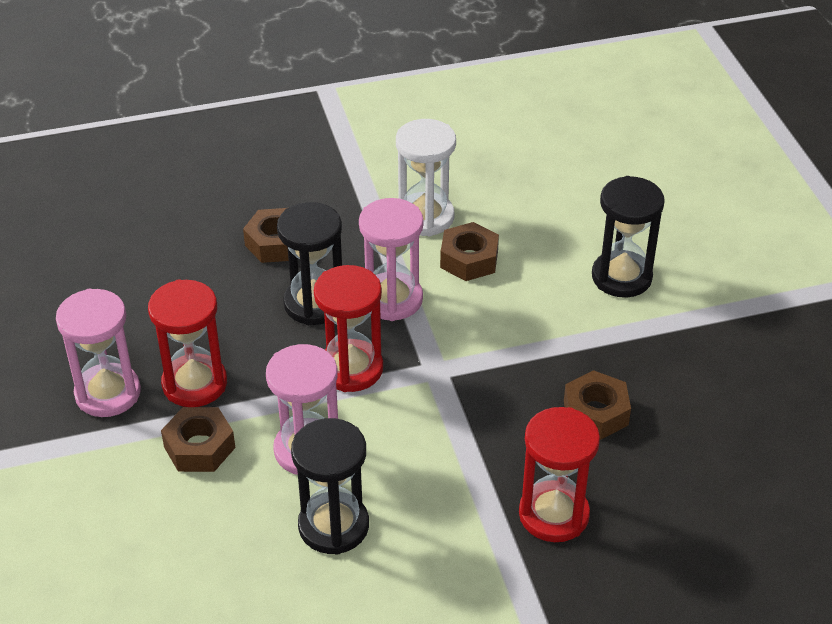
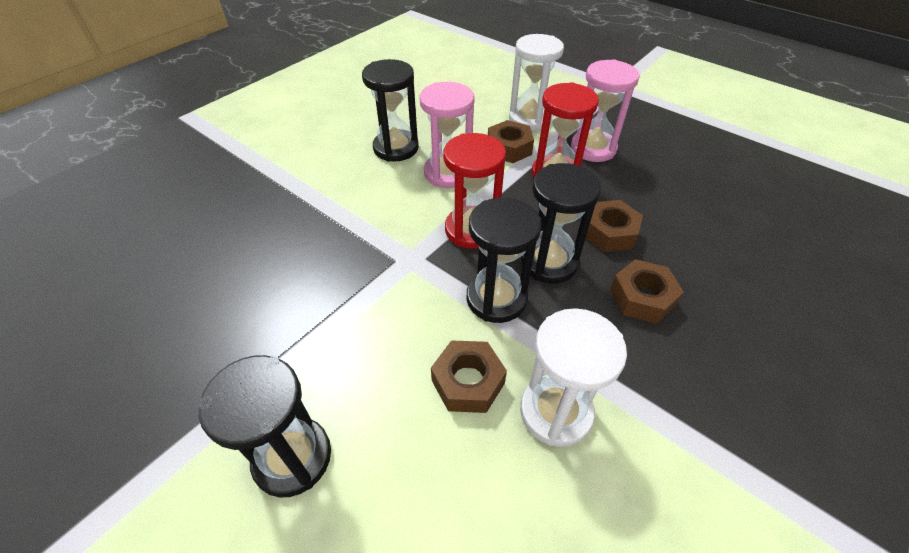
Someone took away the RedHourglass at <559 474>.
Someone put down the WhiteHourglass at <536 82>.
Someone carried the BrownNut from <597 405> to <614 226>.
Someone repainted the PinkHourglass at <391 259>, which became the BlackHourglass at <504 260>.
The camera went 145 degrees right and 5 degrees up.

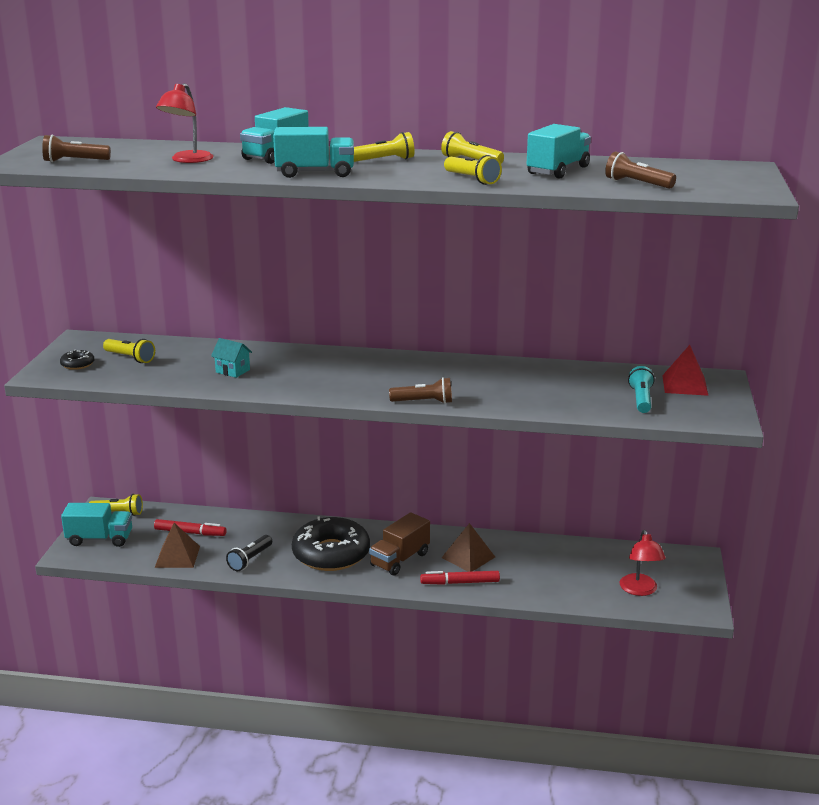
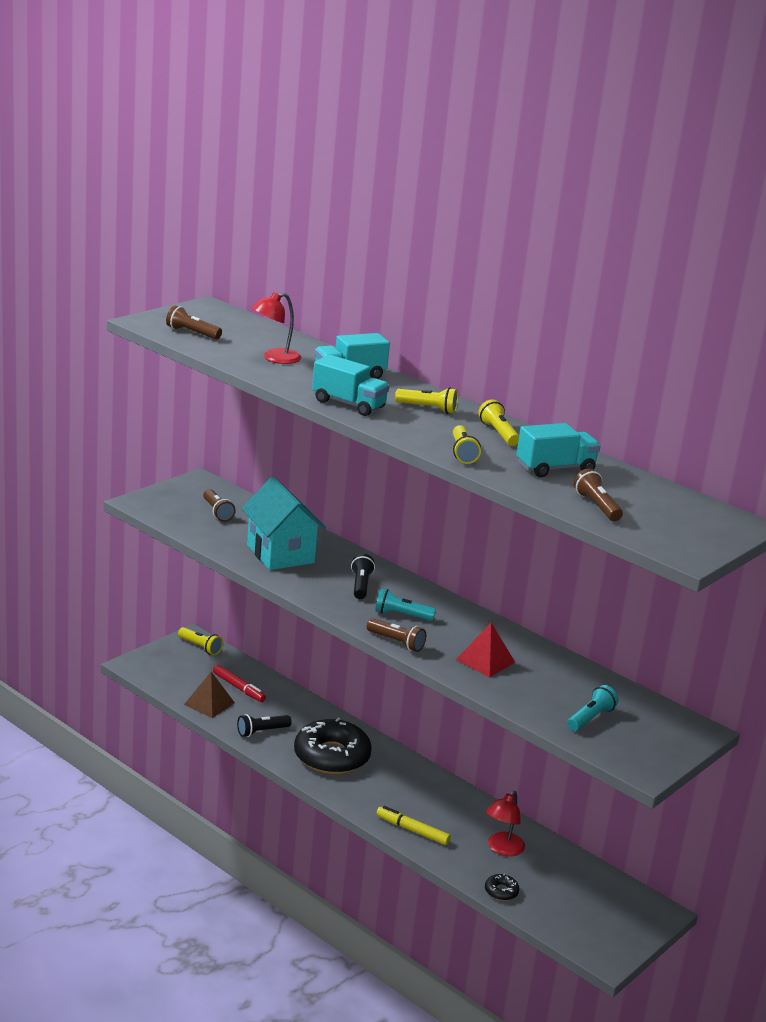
Someone took away the TurquoiseTruck at <96 525>.
Someone took away the BrownTruck at <399 544>.
Someone took away the BrownPyramid at <468 547>.
Someone put down the BlackFlashlight at <363 576>.
Someone put down the TurquoiseFlashlight at <405 604>.
Someone carried the BlackDonut from <77 359> to <502 887>.
Someone carried the RedLamp from <643 563> to <505 823>.
Someone carried the RedPyramid from <685 370> to <485 650>.
Someone repainted the YellowFlashlight at <129 351>, which became the BrownFlashlight at <219 505>.
Someone repainted the RedMarker at <460 578>, which became the YellowMarker at <413 825>.
Someone scaled the TurquoiseHouse at <231 358> by 2.30.
The camera went 30 degrees right and 0 degrees up.

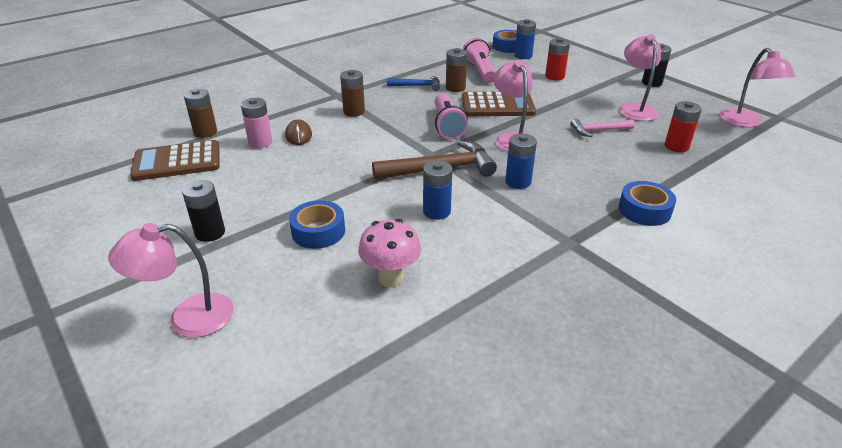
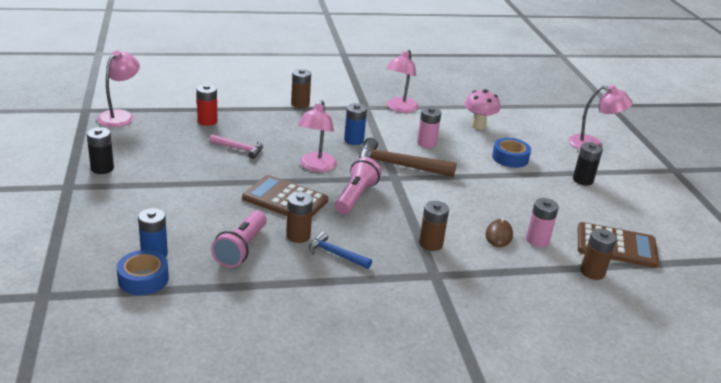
Someone took away the RedBattery at <557 59>.
Someone carried the PinkLamp from <640 77> to <402 81>.
Someone swapped the BlueTape at <647 203> for the BrownBattery at <301 88>.
Someone repainted the BlueBattery at <437 190>, which became the PinkBattery at <429 127>.
The camera went 155 degrees left and 5 degrees down.

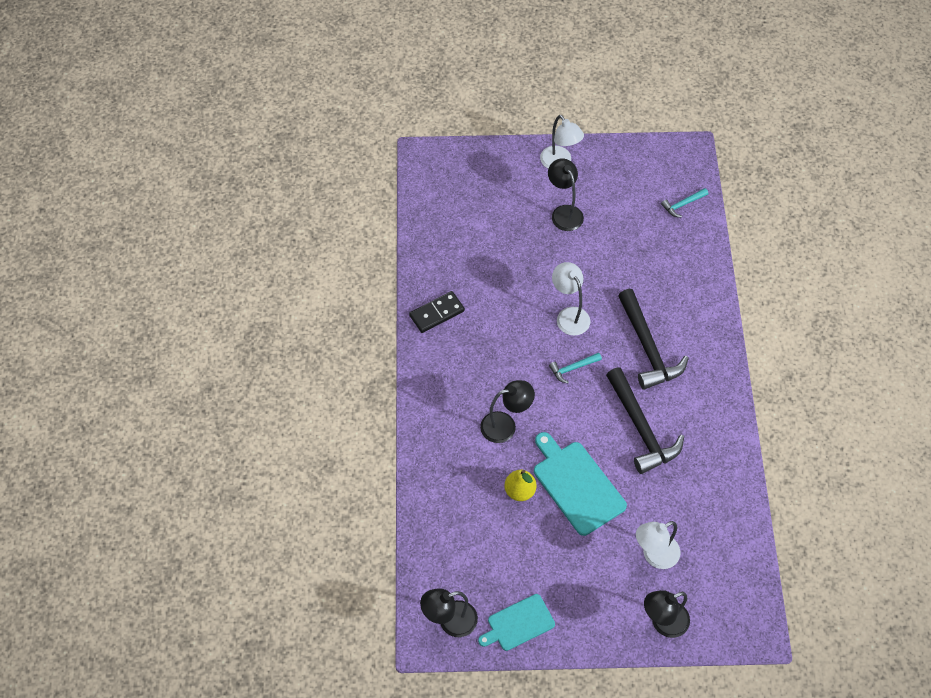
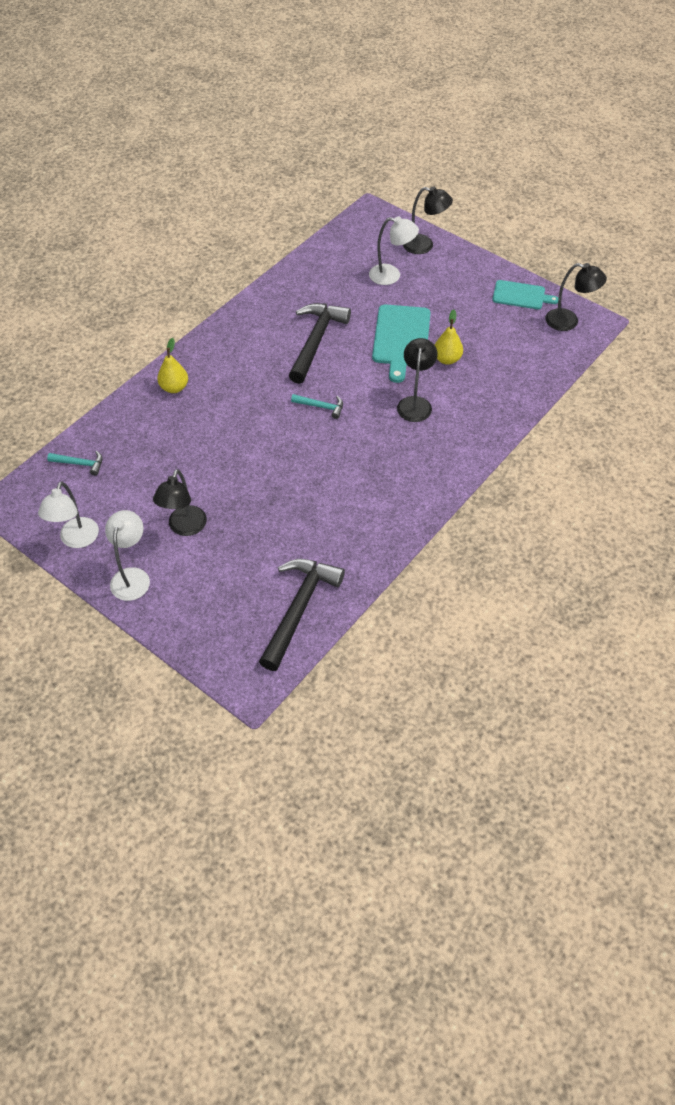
Someone took away the BlackDomino at <437 312>.
Someone put down the YellowPear at <172 365>.
Someone carried the WhiteLamp from <571 299> to <68 514>.
Someone carried the BlackHammer from <653 339> to <302 615>.
Someone rotated the BlackLamp at <507 411> by 75 degrees clockwise.
The camera went 140 degrees left and 5 degrees down.

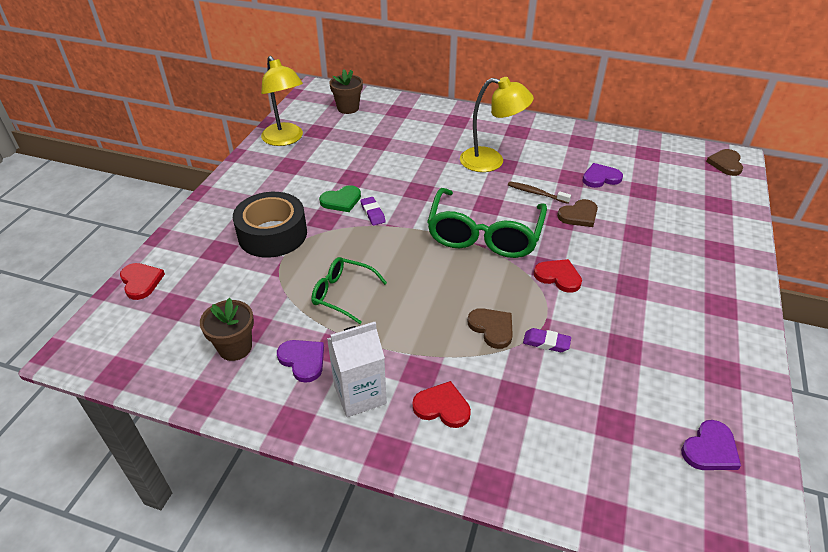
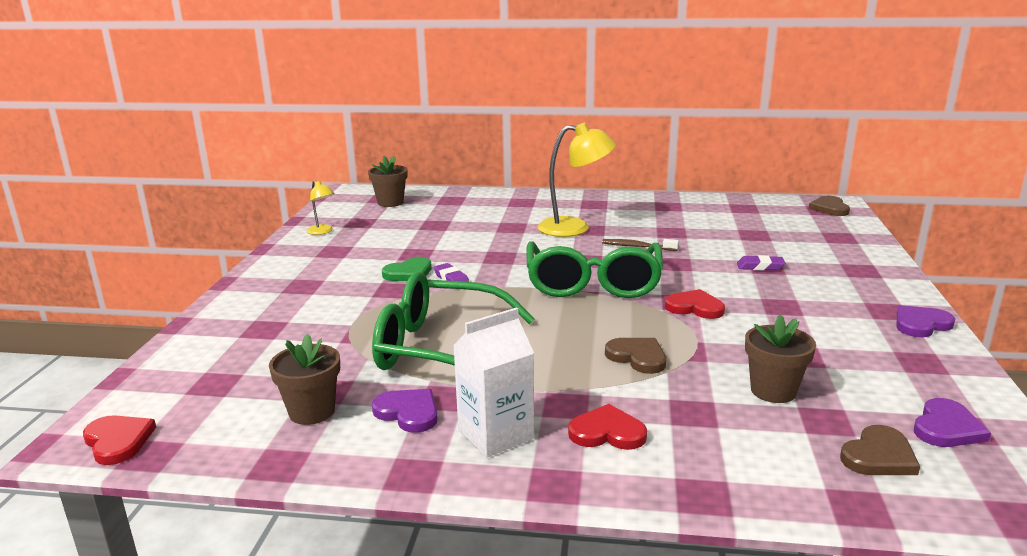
Someone took away the BlackTape at <270 225>.
Someone put down the BrownFlowerPot at <780 358>.
Someone carried the RedHeart from <142 281> to <119 440>.
Someone carried the PurpleEraser from <547 340> to <761 262>.
Someone carried the BrownHeart from <577 213> to <880 450>.
Someone carried the PurpleHeart from <602 175> to <926 321>.
Someone scaled the YellowLamp at <282 101> by 0.51.
Someone scaled the GreenGlasses at <349 290> by 1.83.
The camera went 10 degrees left and 20 degrees down.

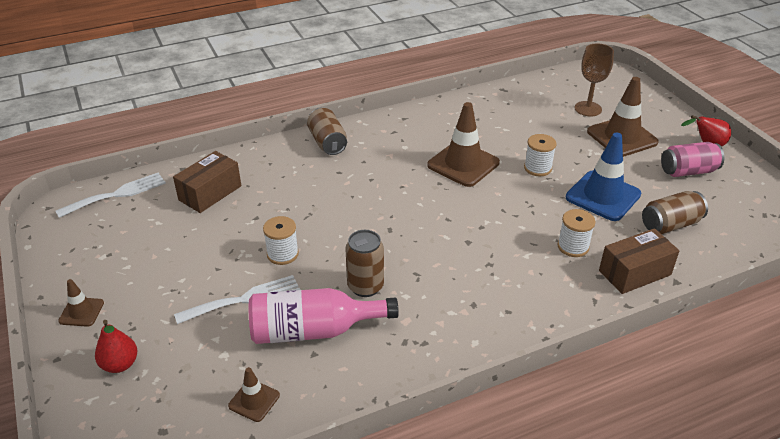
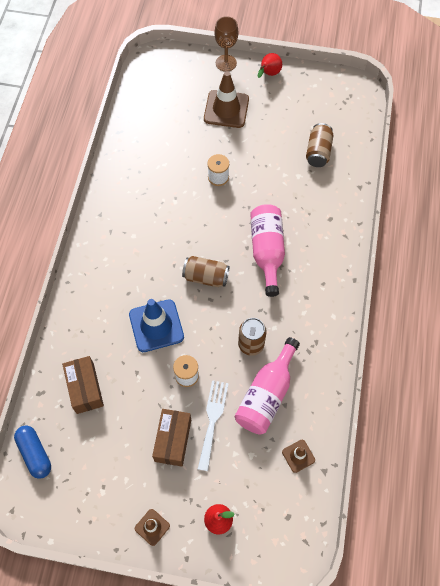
Someone took away the BrownTrafficCone at <463 144>.
Someone took away the WhiteSpool at <576 233>.
Someone took away the PinkCan at <692 159>.
Someone put down the PinkBottle at <267 250>.
Someone carried the BrownCan from <327 131> to <206 271>.
Someone carried the BlueTrafficCone from <603 177> to <156 325>.
Someone carried the BrownGoblet from <594 80> to <226 44>.
Someone carried the BrownBox from <639 261> to <171 438>.
Someone swapped the WhiteFork at <110 195> for the BlueCapsule at <32 452>.
The camera went 55 degrees left and 25 degrees up.

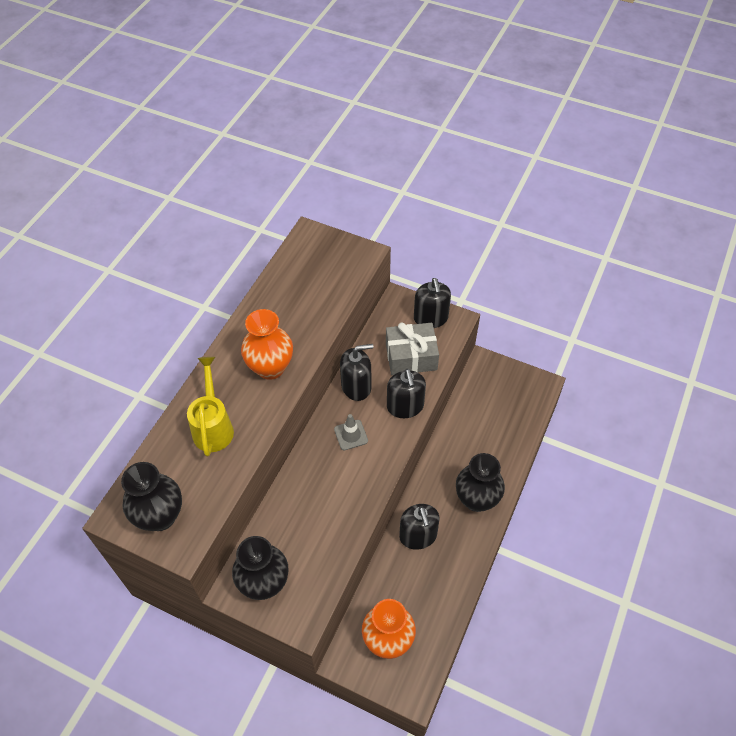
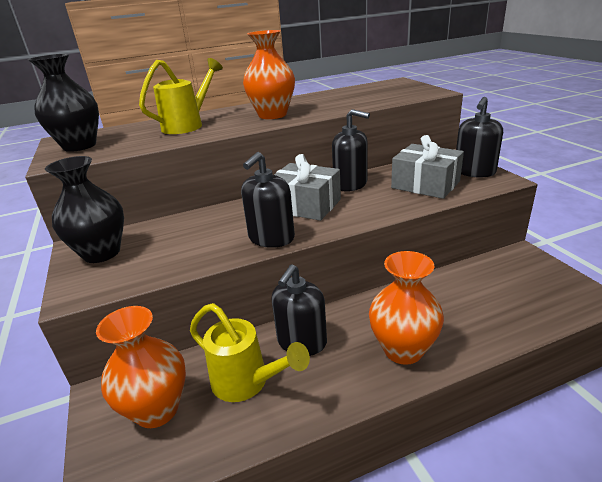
Someone put down the YellowWateringCan at <250 352>.
Someone carried the BlackSoapDispenser from <406 393> to <268 200>.
Someone swapped the GreyTrafficCone at <351 432> for the GreyGift at <307 187>.
Someone repainted the BlackVase at <480 482>, which became the OrangeVase at <406 308>.
The camera went 45 degrees right and 25 degrees down.

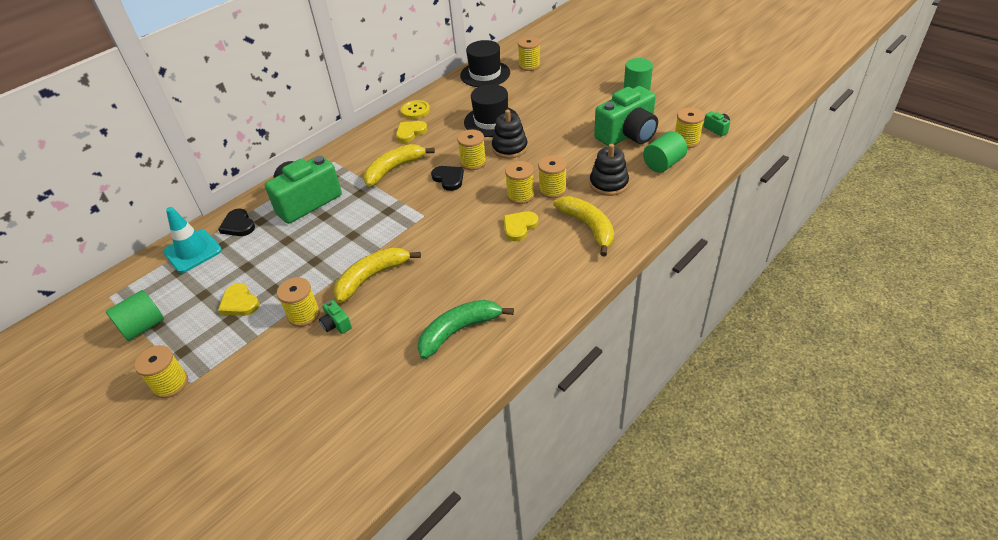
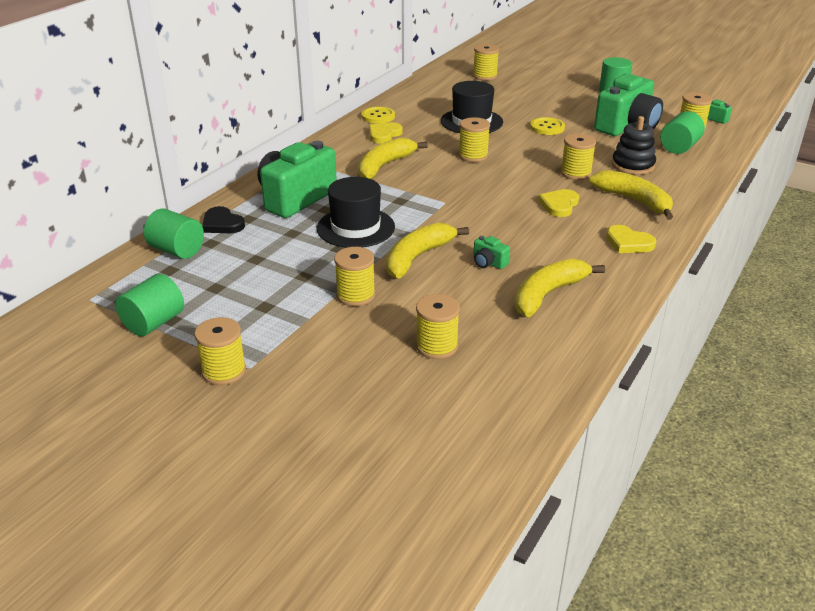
Someone took away the BlackHeart at <447 178>.
Someone took away the BlackStackingToy at <510 134>.
Someone put down the YellowButton at <547 126>.
Someone carried the YellowHeart from <239 299> to <631 239>.
Someone carried the GreenCamera from <335 317> to <491 252>.
Someone carried the BlackHat from <485 63> to <356 212>.
Someone carried the YellowSpool from <520 182> to <438 326>.
Someone swapped the TurquoiseTrafficCone at <192 240> for the GreenCylinder at <174 234>.
Someone repainted the GreenBanana at <465 329>, which became the YellowBanana at <560 287>.
The camera went 15 degrees left and 10 degrees down.

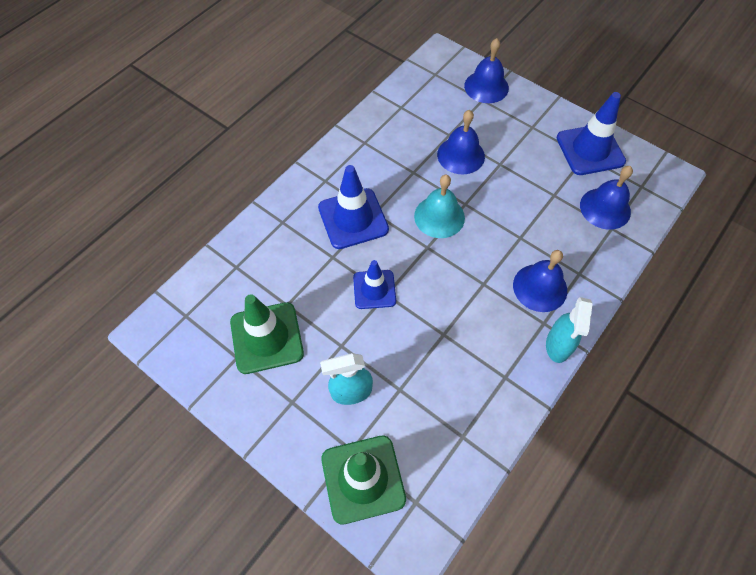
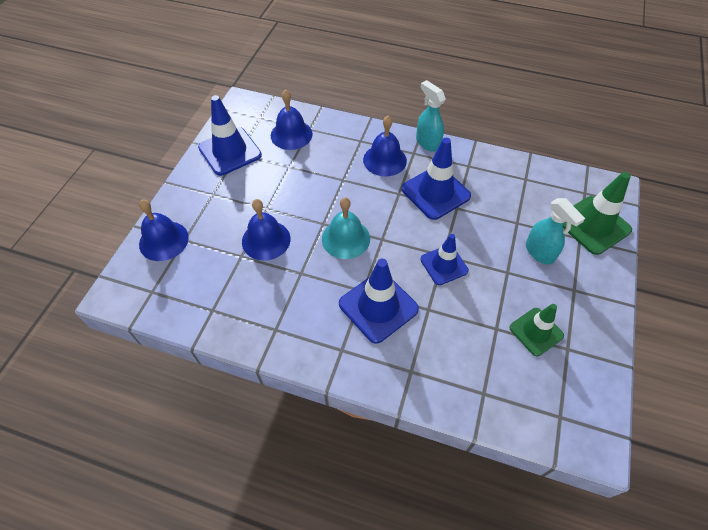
Someone put down the BlueTrafficCone at <436 179>.
Someone rotated the TurquoiseSprayBottle at <569 330> by 120 degrees counterclockwise.
Someone scaled the GreenTrafficCone at <267 334> by 0.64.
The camera went 110 degrees left and 5 degrees down.

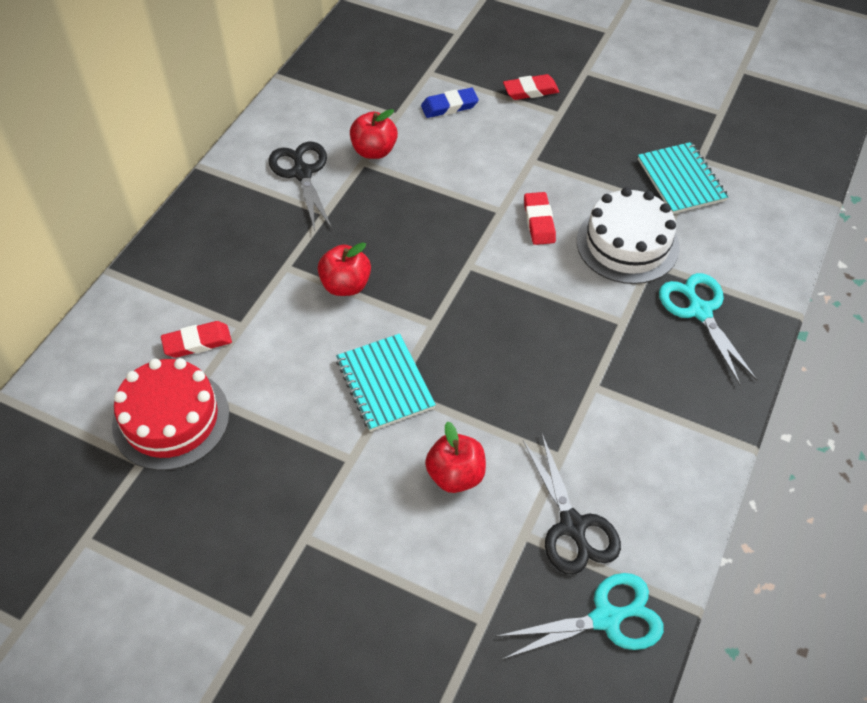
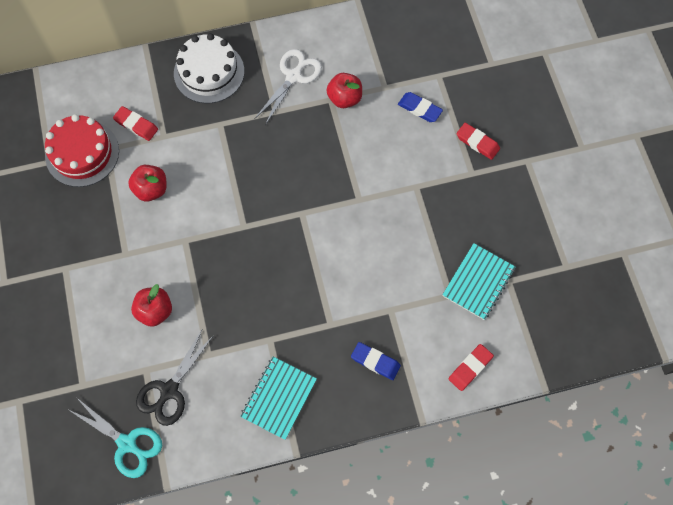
Someone carried the RedApple from <344 269> to <147 183>.
Someone carried the TurquoiseNotebook from <386 383> to <278 398>.
Someone carried the RedEraser from <540 218> to <471 367>.
Someone carried the WhiteCake from <628 235> to <209 68>.
Someone swapped the TurquoiseScissors at <708 329> for the BlueEraser at <376 361>.
Someone repainted the BlackScissors at <300 186>, which became the WhiteScissors at <288 87>.
The camera went 50 degrees right and 15 degrees up.

